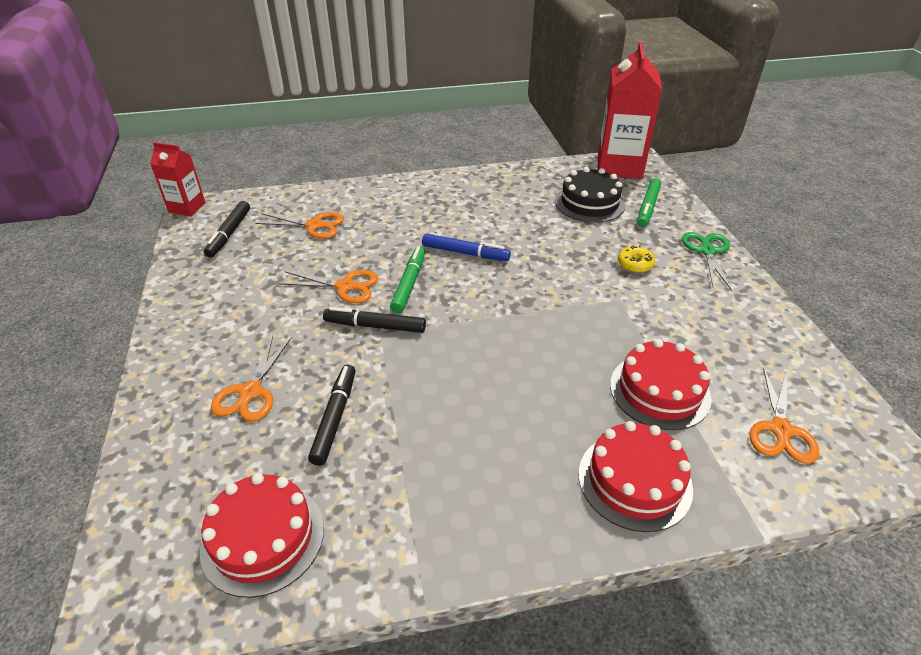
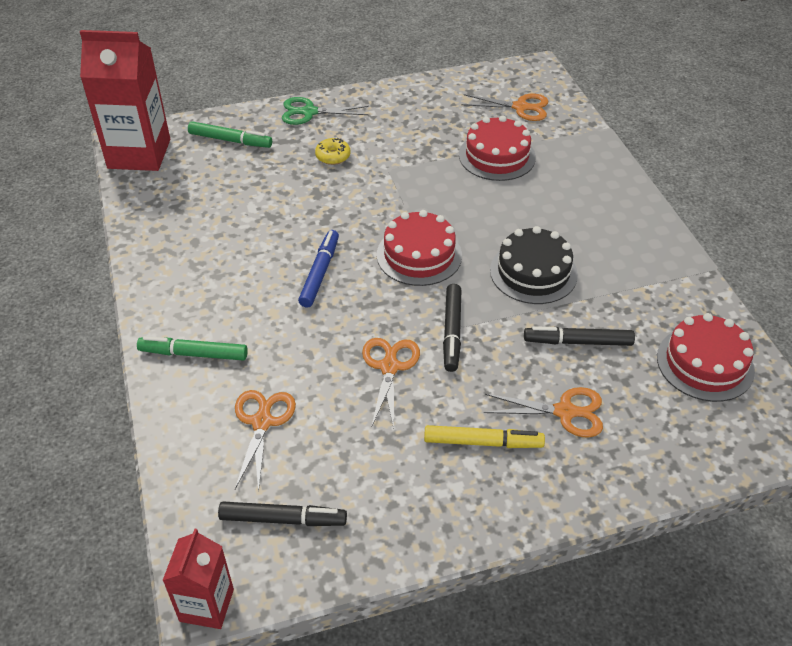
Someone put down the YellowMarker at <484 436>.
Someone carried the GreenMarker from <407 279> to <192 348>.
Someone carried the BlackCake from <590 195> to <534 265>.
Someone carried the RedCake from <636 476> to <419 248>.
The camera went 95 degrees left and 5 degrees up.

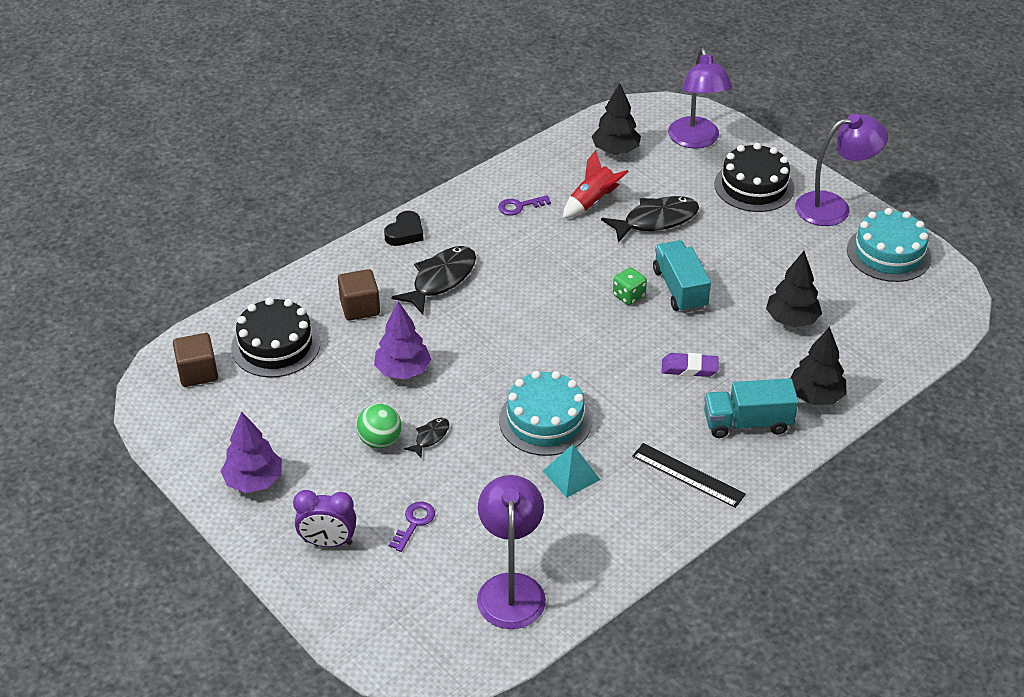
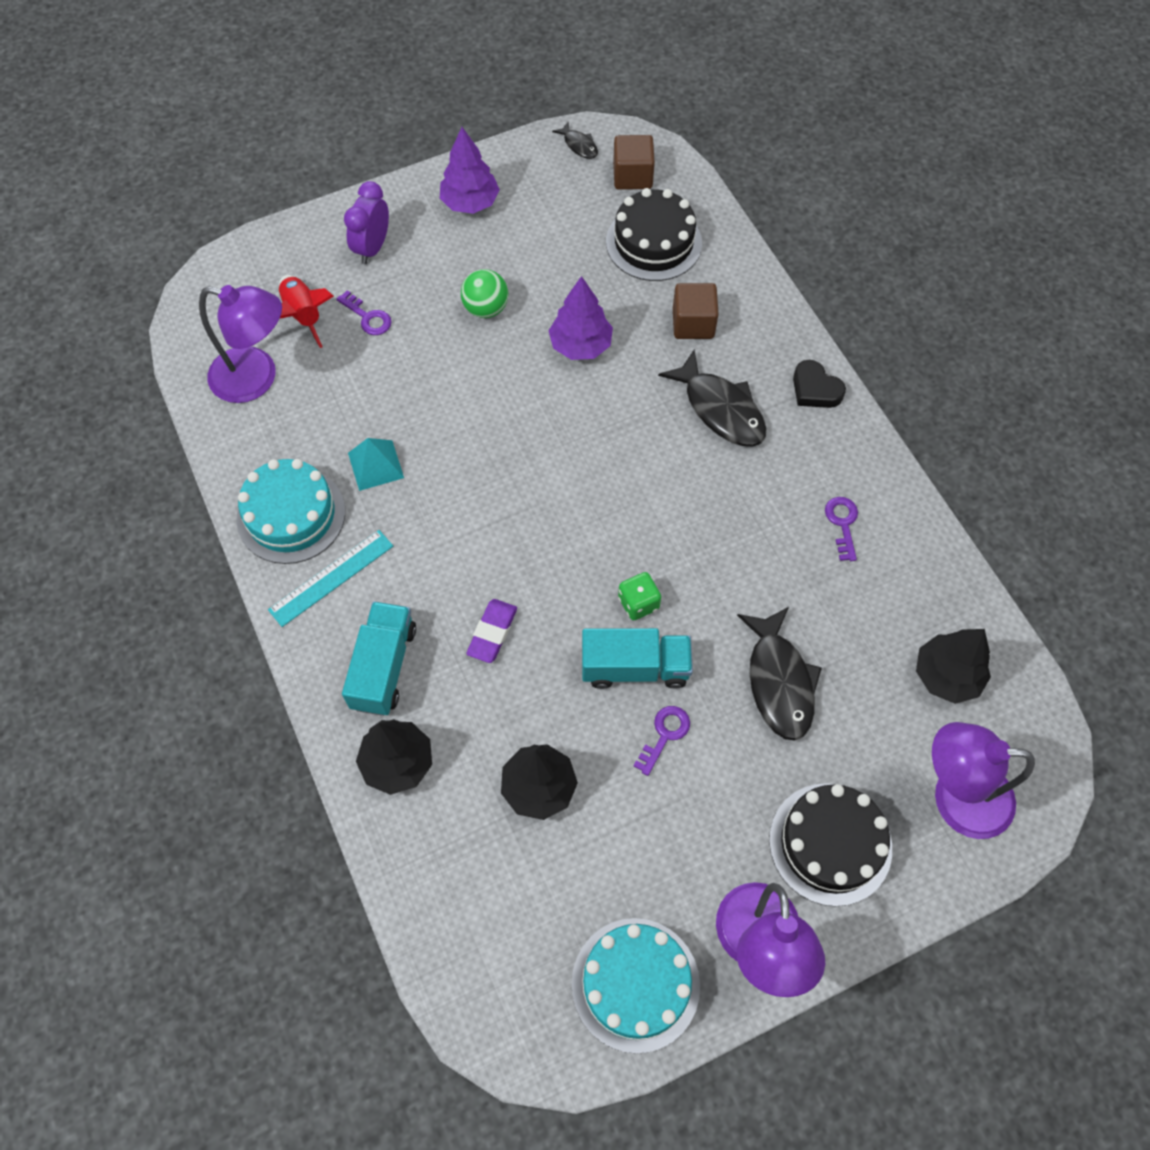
Someone put down the PurpleKey at <661 741>.
Someone carried the BlackFish from <426 438> to <575 140>.
Someone carried the TurquoiseCake from <545 413> to <290 511>.
Someone carried the RedRocket from <596 184> to <306 311>.
Someone repainted the BlackRuler at <689 475>, which became the TurquoiseRuler at <330 578>.
The camera went 105 degrees right and 20 degrees up.

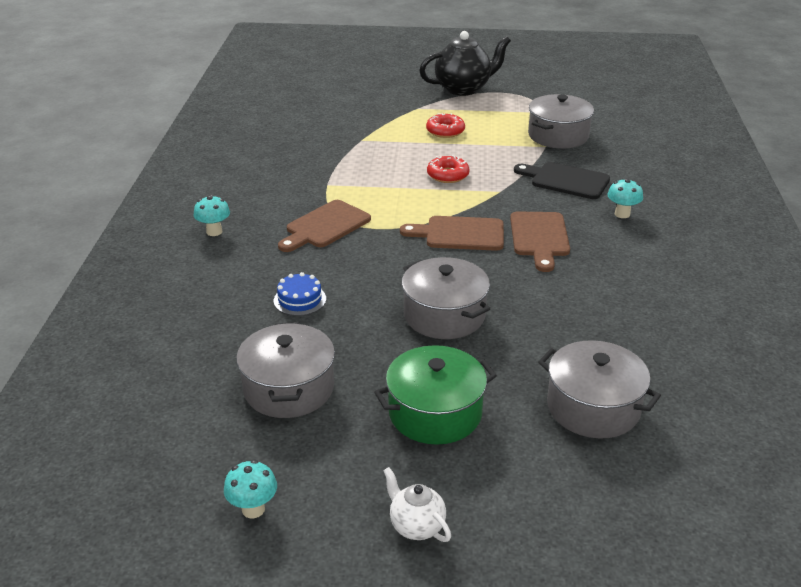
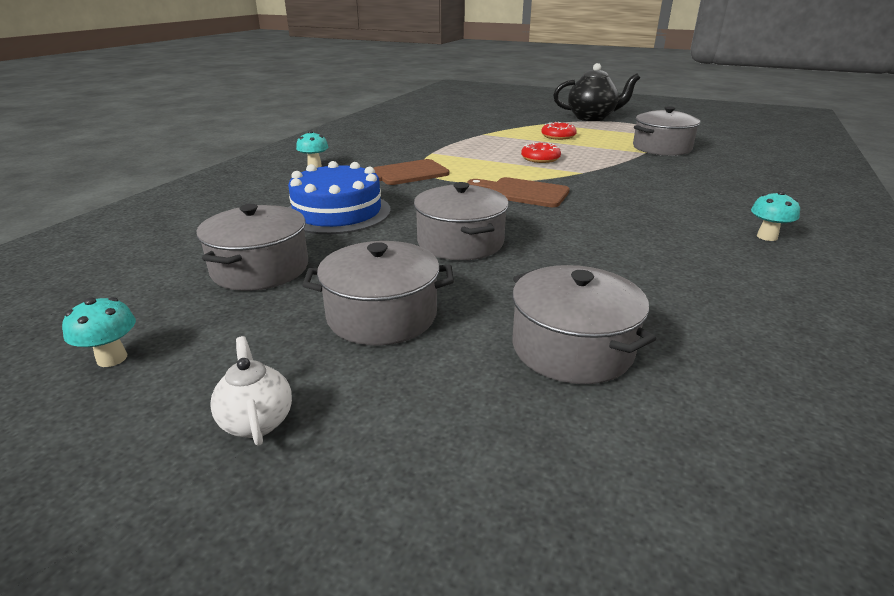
Someone took away the BrownCuttingBoard at <540 242>.
Someone took away the BlackCuttingBoard at <562 180>.
Someone carried the TurquoiseMushroom from <625 198> to <775 216>.
Someone repainted the GreenPot at <435 395>, which became the GreyPot at <378 293>.
Someone scaled the BlueCake at <300 294> by 2.08.
The camera went 20 degrees right and 5 degrees down.

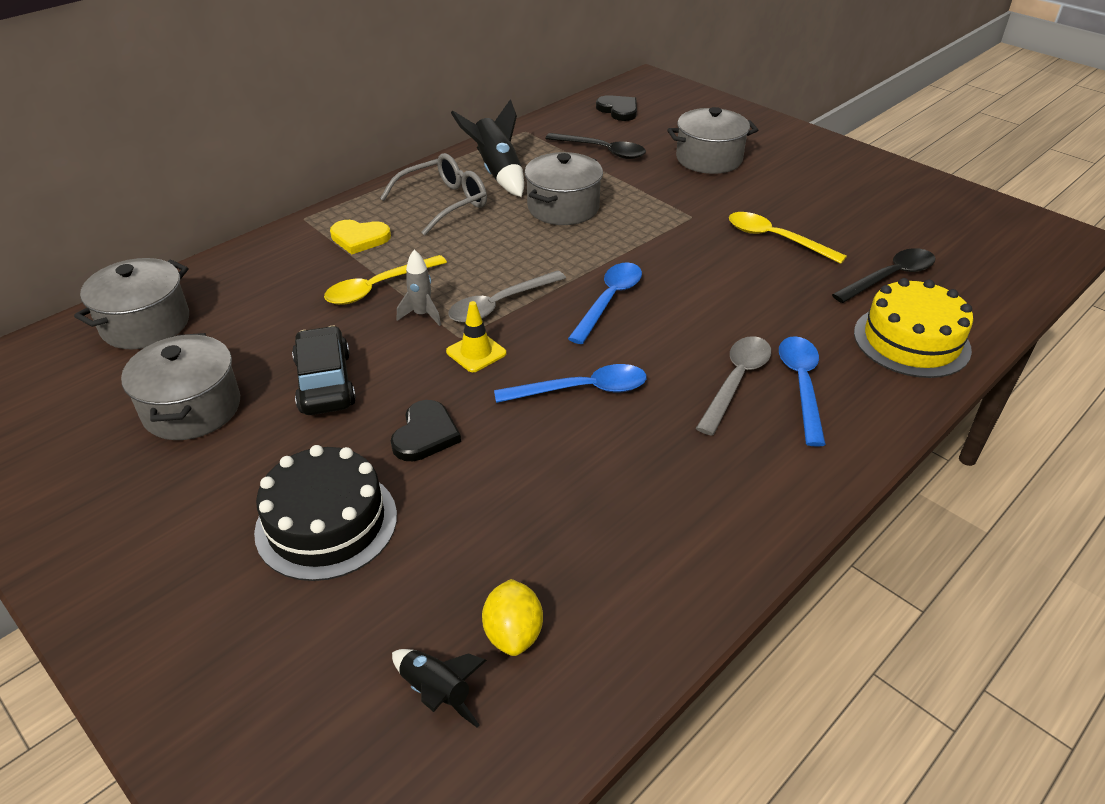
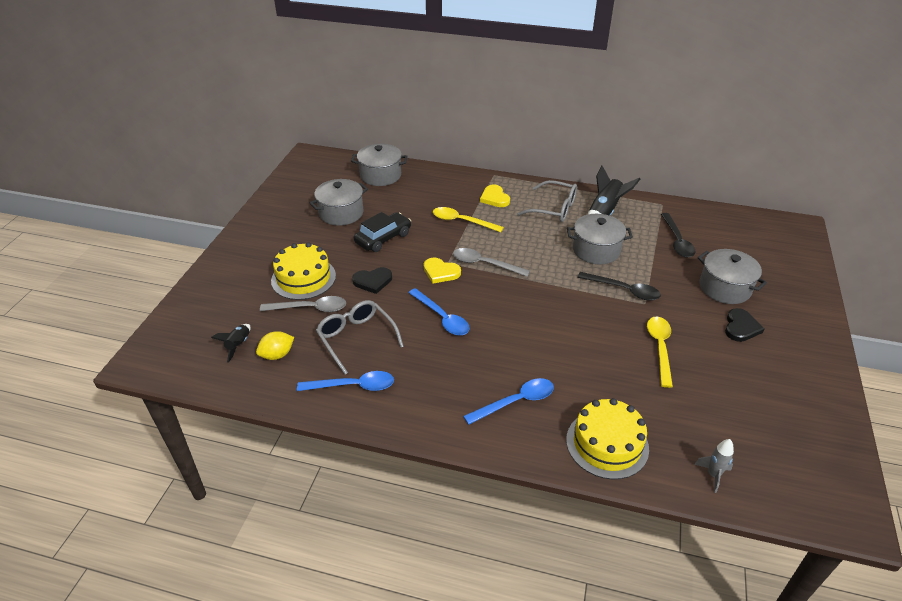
Someone put down the GreyGlasses at <360 337>.
Someone carried the GreyRocket from <419 287> to <714 466>.
Someone carried the BlueSpoon from <605 303> to <345 381>.
Someone carried the BlackHeart from <616 108> to <744 325>.
Someone carried the GreySpoon from <733 386> to <303 304>.
Someone carried the BlackSpoon from <883 275> to <619 286>.
Someone swapped the YellowTrafficCone at <476 336> for the YellowHeart at <442 270>.
Someone repainted the BlackCake at <325 513>, which became the YellowCake at <303 271>.
The camera went 60 degrees right and 0 degrees up.

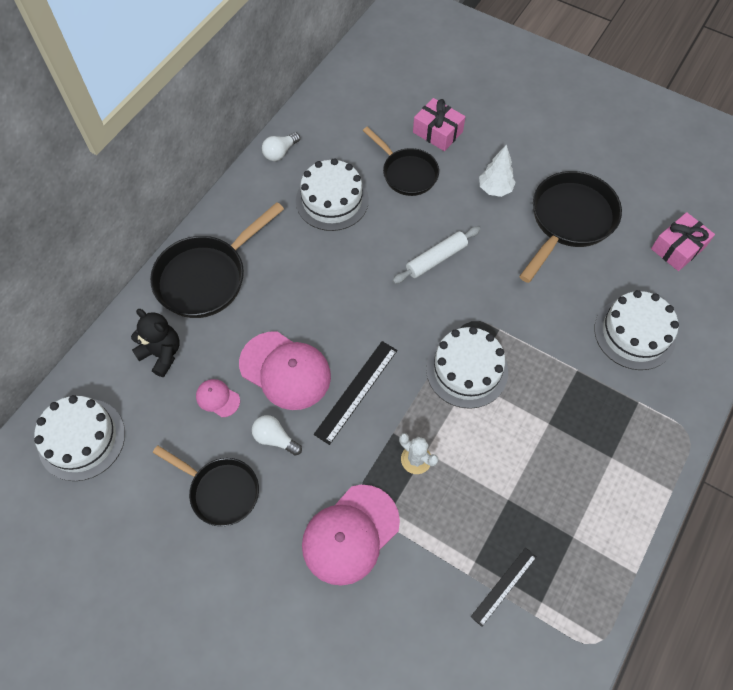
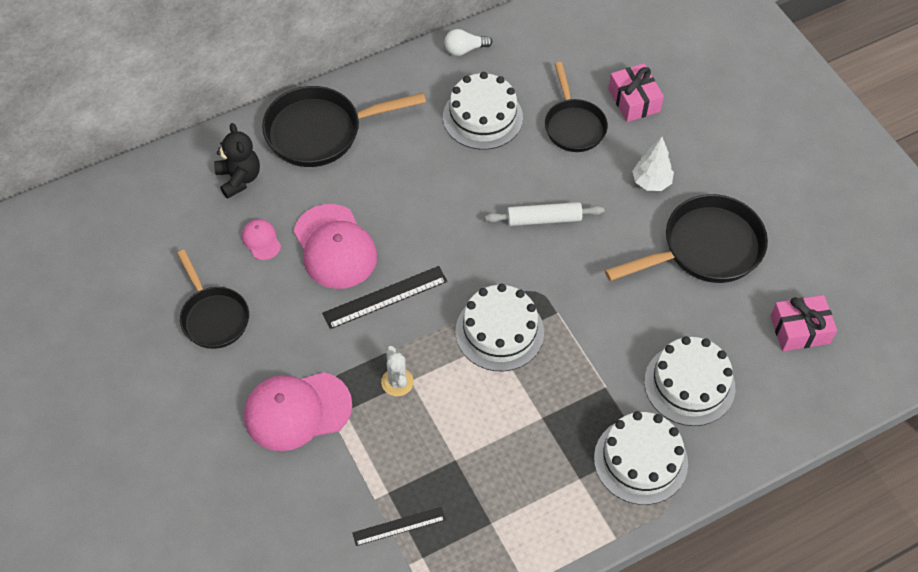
Someone took away the WhiteLightBulb at <277 435>.
Someone carried the WhiteCake from <79 438> to <641 458>.
The camera went 30 degrees right and 5 degrees down.

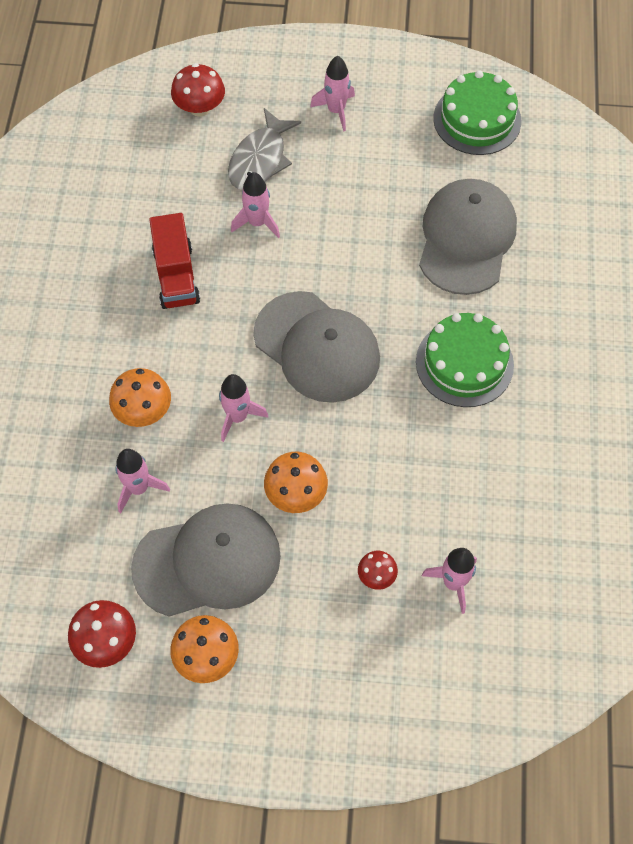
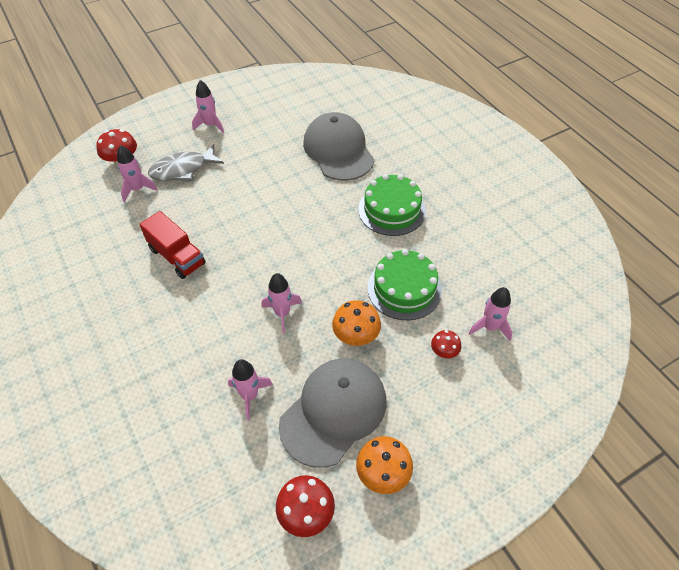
Someone took away the OrangeMushroom at <140 397>.
Someone took away the GreyCap at <316 347>.
Someone carried the PinkRocket from <255 205> to <137 173>.
Someone carried the GreenCake from <477 112> to <405 284>.
Someone rotated the GreyFish at <264 149> by 75 degrees clockwise.
The camera went 35 degrees left and 10 degrees down.

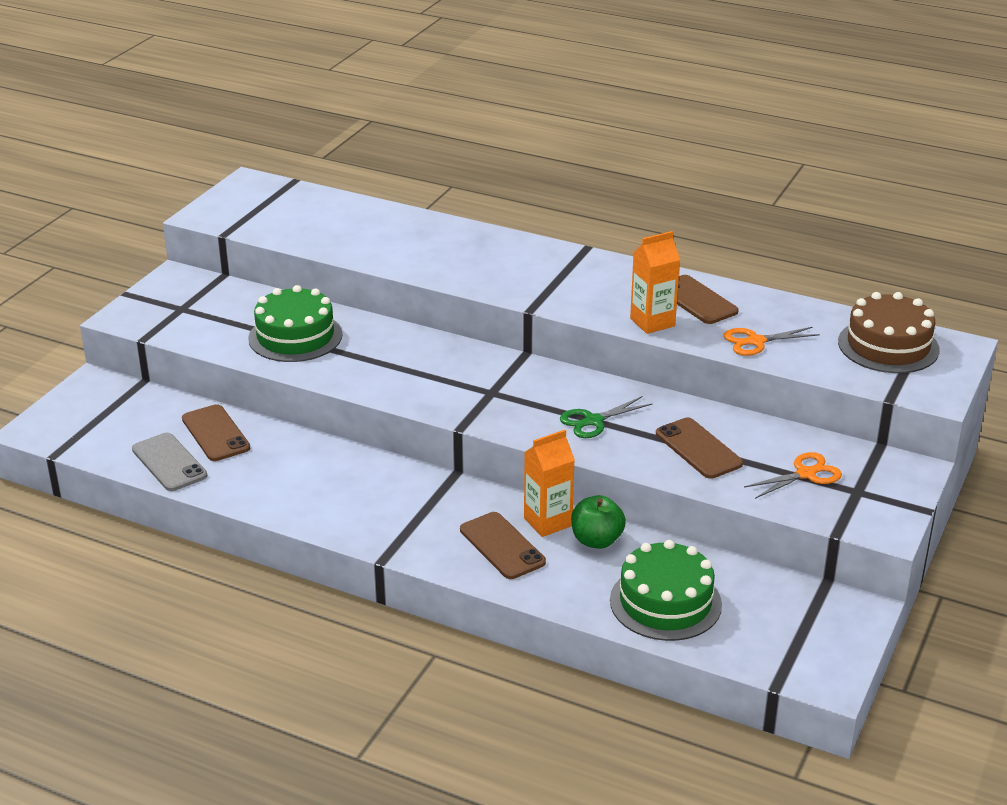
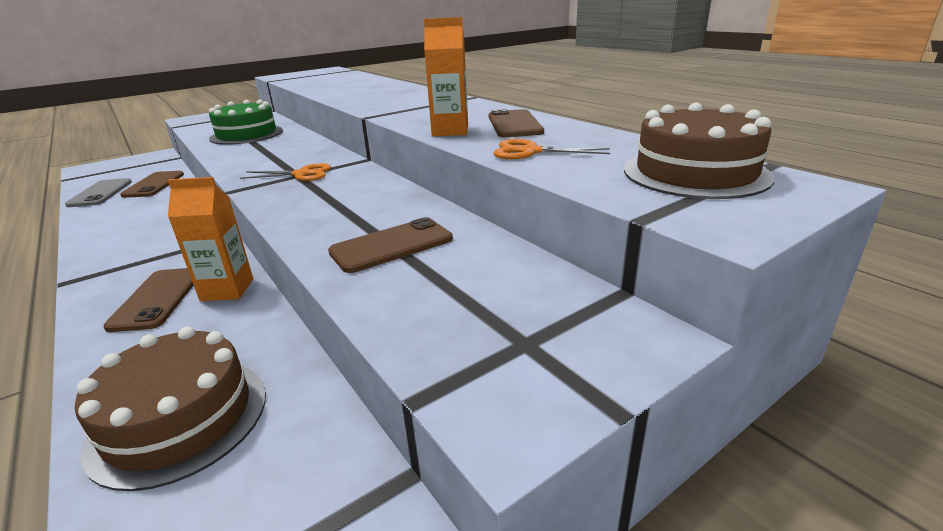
Someone took away the GreenScissors at <606 417>.
Someone took away the GreenApple at <598 522>.
Someone carried the OrangeScissors from <793 475> to <285 172>.
Someone repainted the GreenCake at <666 590>, which became the BrownCake at <170 408>.
Someone rotated the BrownPhone at <699 448> by 60 degrees clockwise.
The camera went 30 degrees right and 5 degrees down.

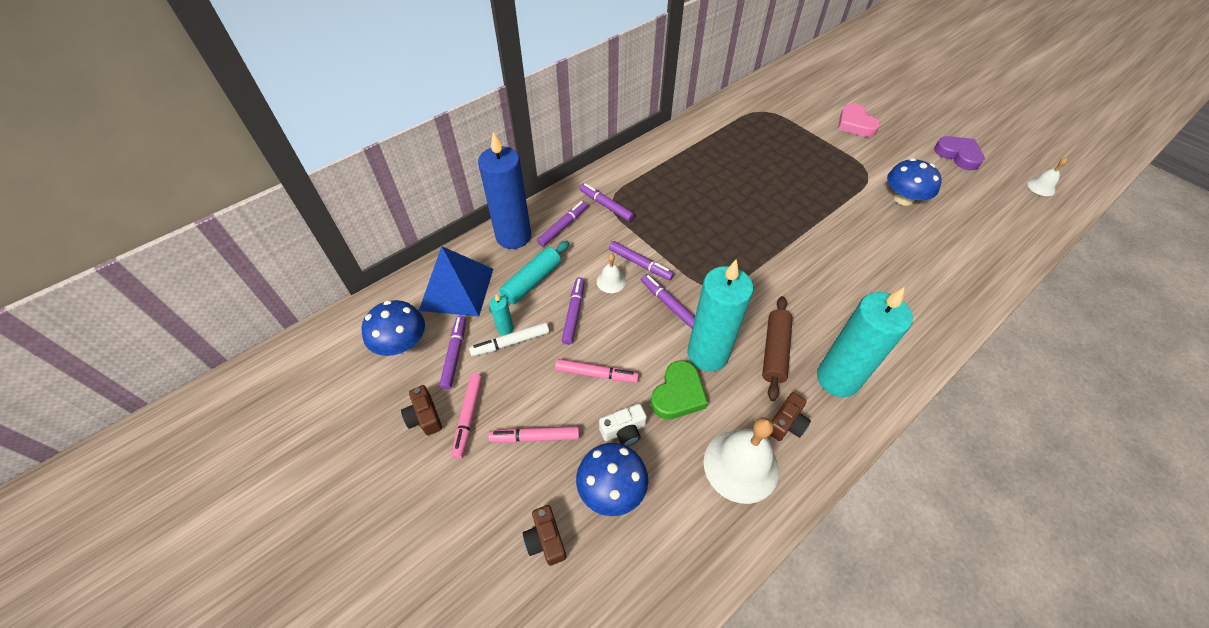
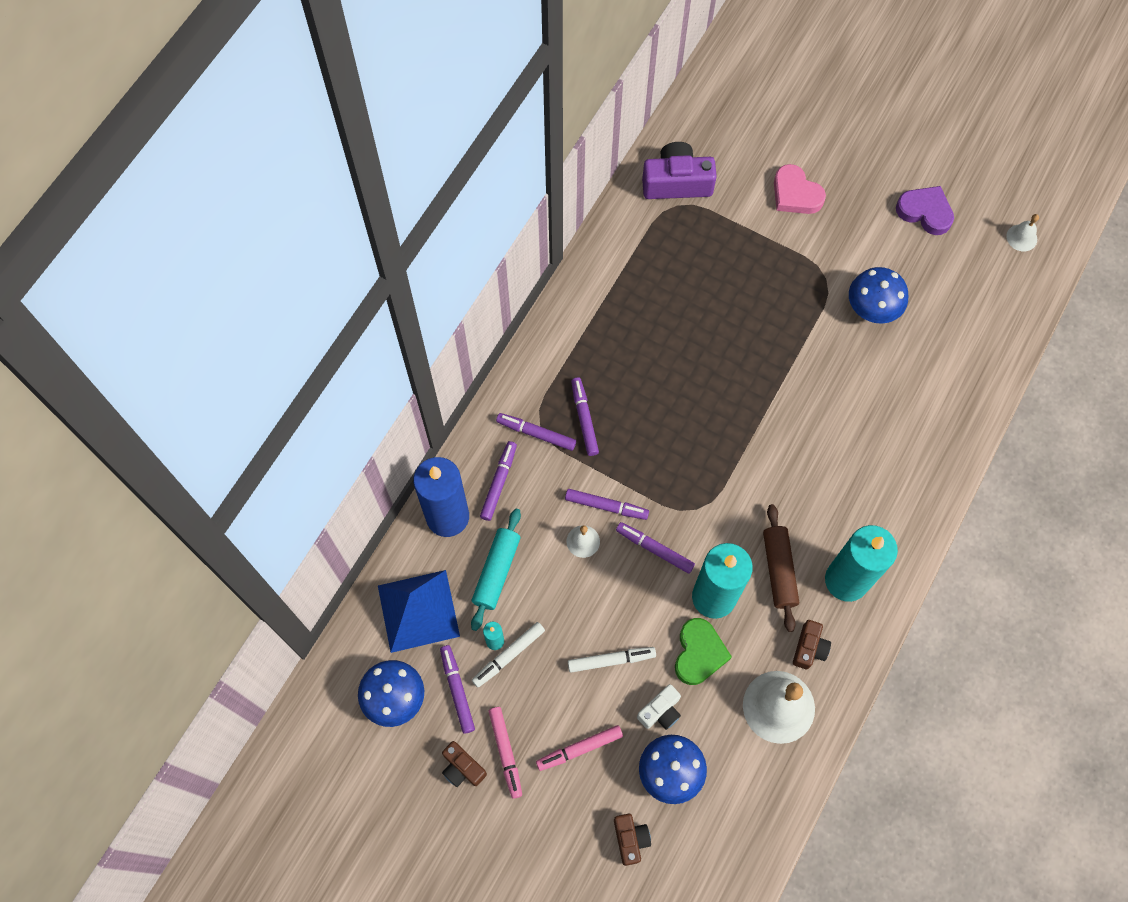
Someone put down the PurpleCamera at <679 170>.
Someone carried the PurpleMarker from <573 311> to <585 416>.
Someone repainted the PinkMarker at <597 371>, which became the WhiteMarker at <612 659>.
Someone rotated the BrownCamera at <544 535> by 150 degrees counterclockwise.
The camera went 20 degrees left and 15 degrees up.

